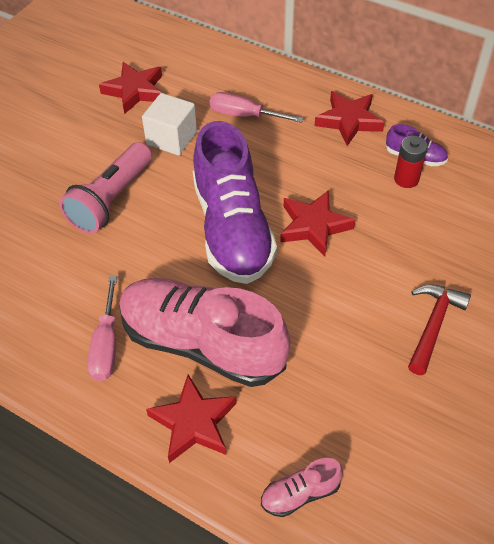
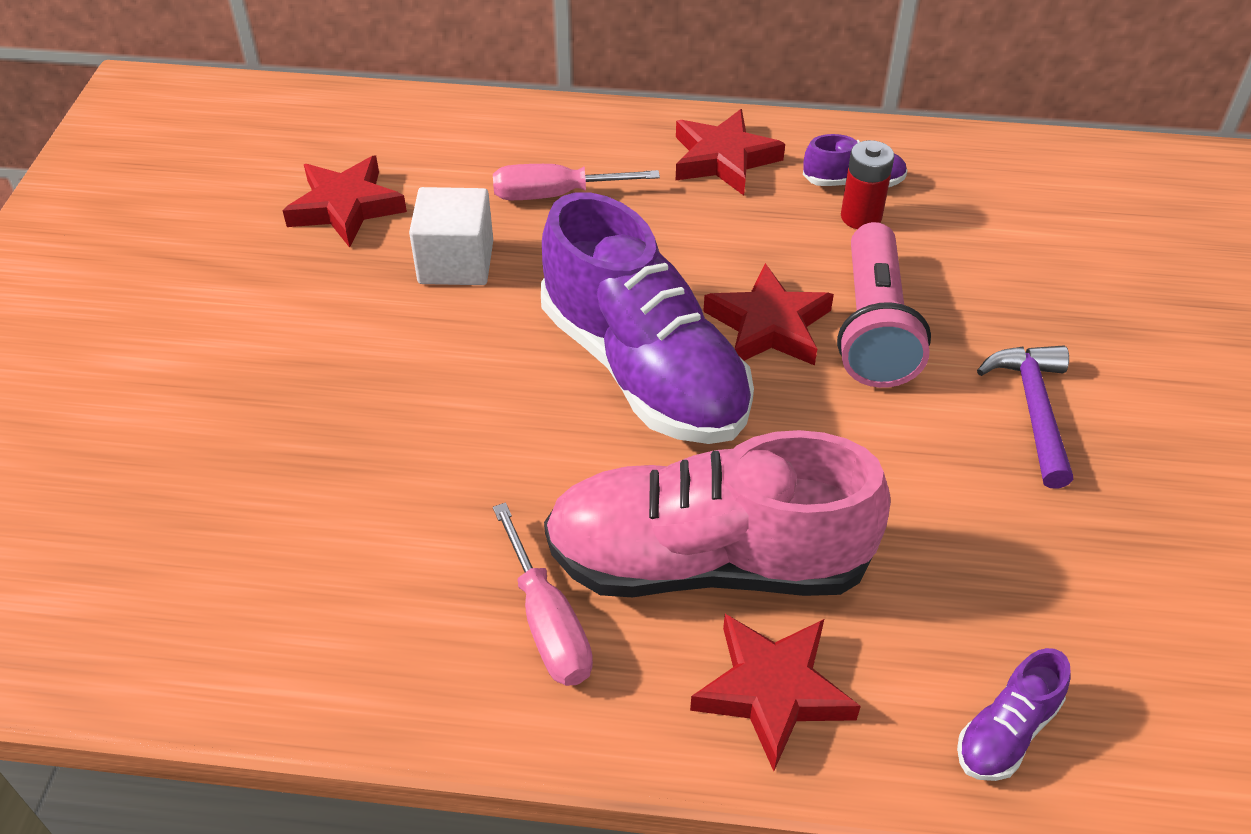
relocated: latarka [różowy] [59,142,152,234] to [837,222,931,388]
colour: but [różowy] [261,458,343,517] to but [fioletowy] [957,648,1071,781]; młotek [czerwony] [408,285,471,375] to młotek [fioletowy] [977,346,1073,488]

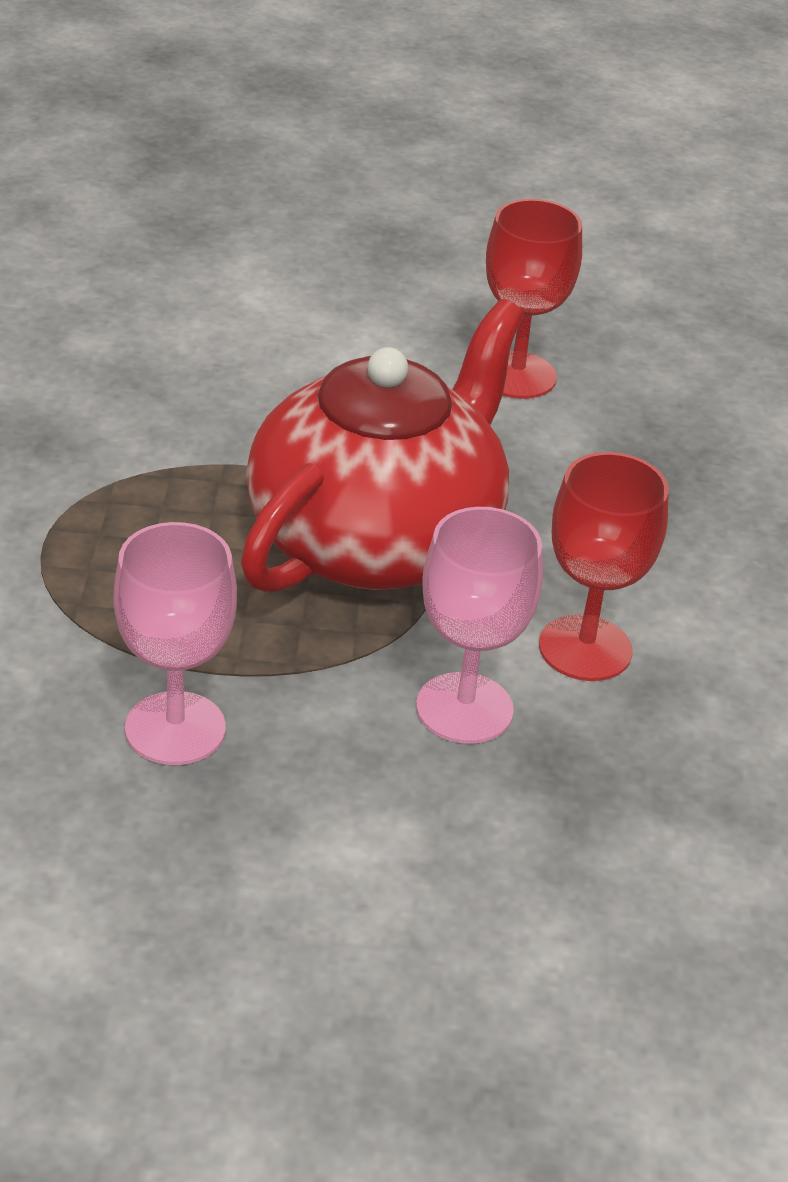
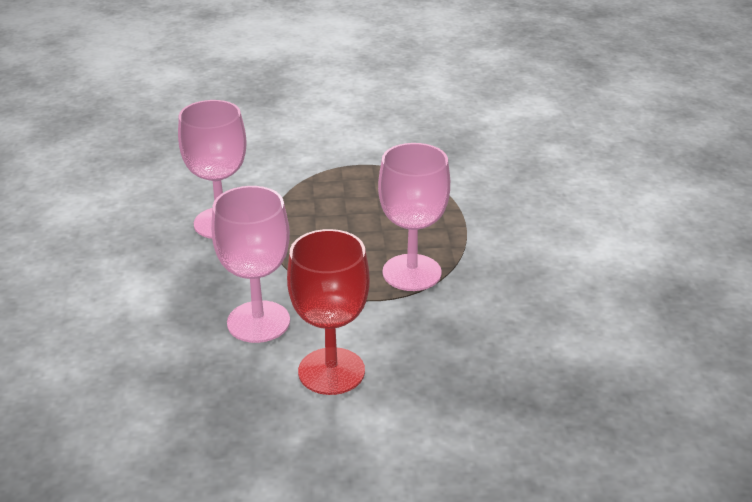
missing: kielich [czerwony] [486,199,582,399]
exchanged: imbryk [czerwony] [241,299,524,593] to kielich [różowy] [378,143,450,291]

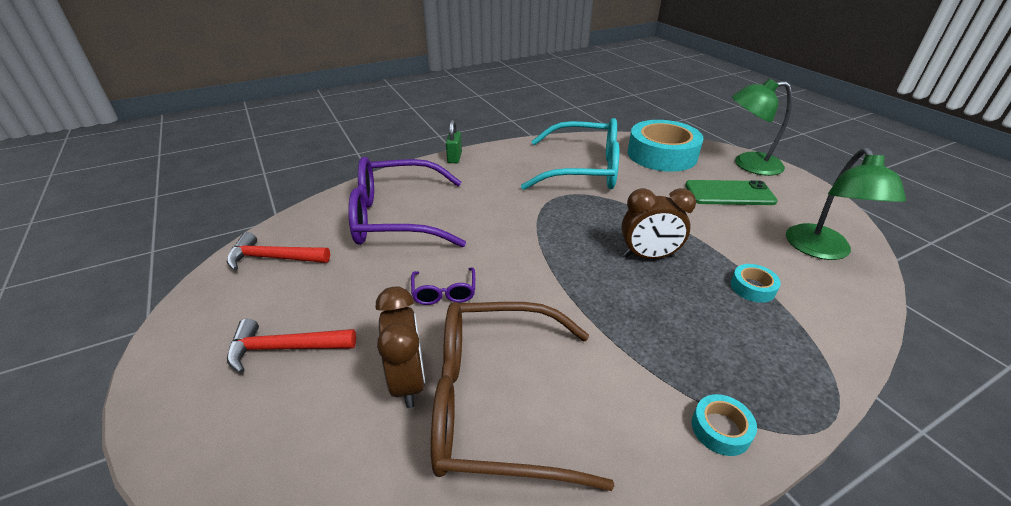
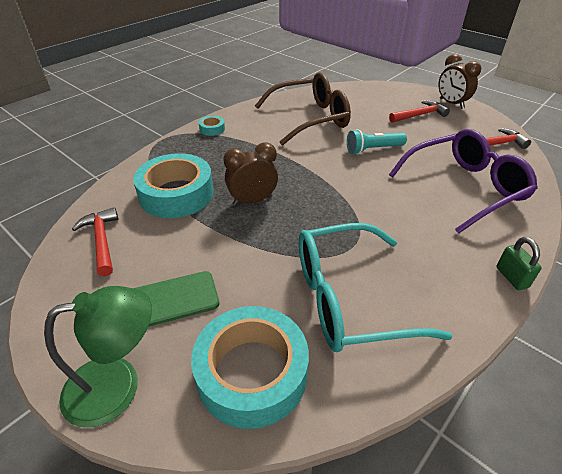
relocated: budzik [brązowy] [375,287,425,408] to [438,54,481,109]
exchanged: lampka [zielony] [786,148,906,260] to młotek [czerwony] [72,207,118,276]; okulary [fioletowy] [411,267,475,305] to latarka [turkusowy] [347,129,407,154]
size: taśma klejąca [turkusowy] [731,264,781,303] = [133,153,214,218] x2.38

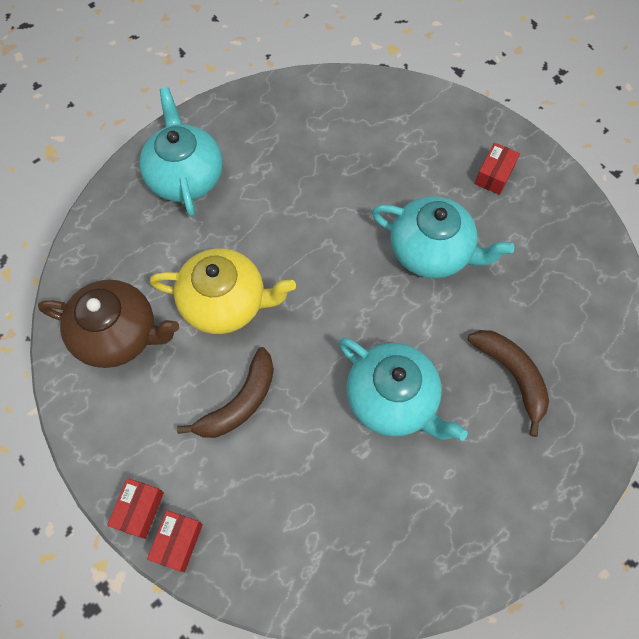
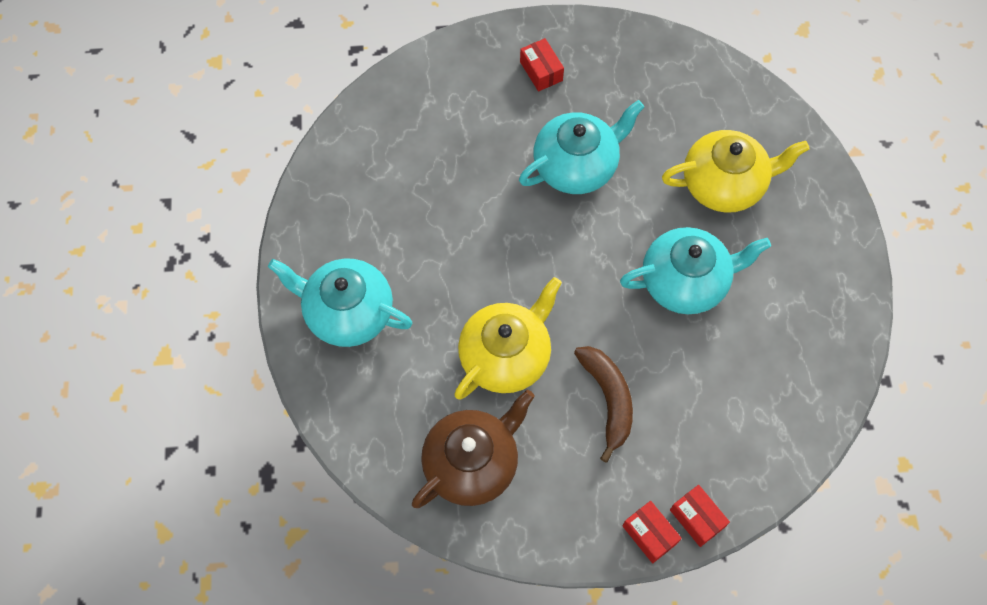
exchanged: banan [brązowy] [468,330,549,437] to imbryk [żółty] [662,130,810,213]

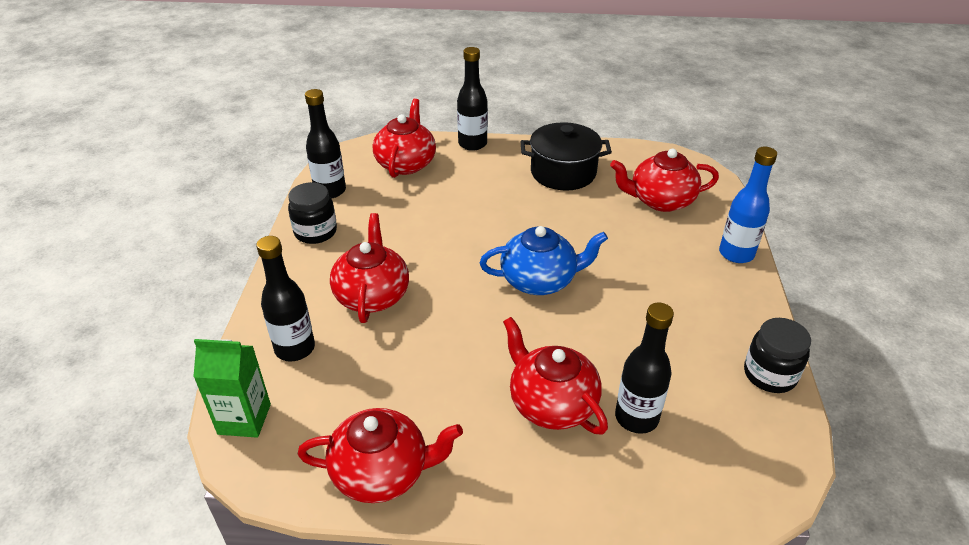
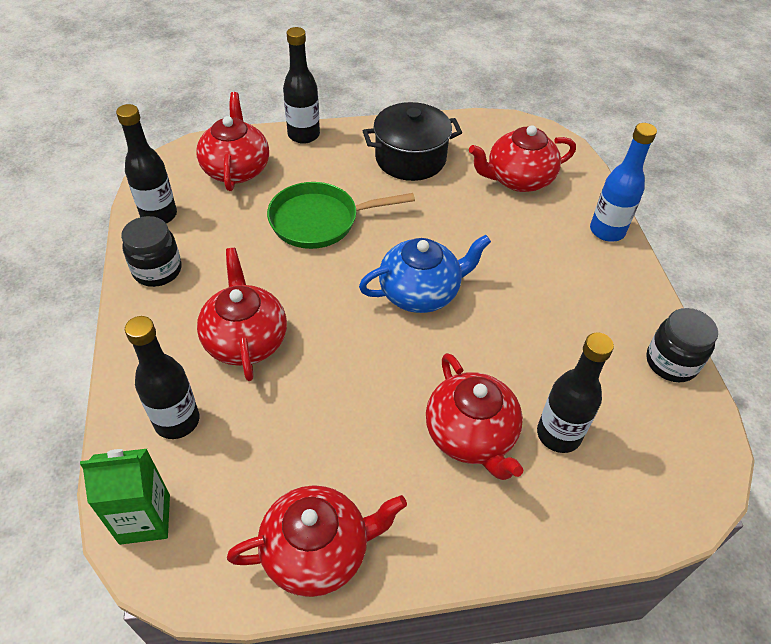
appeared: patelnia [zielony] [267,182,415,249]
spun: imbryk [czerwony] [503,317,608,435] = [426,353,524,480] 150 degrees counterclockwise

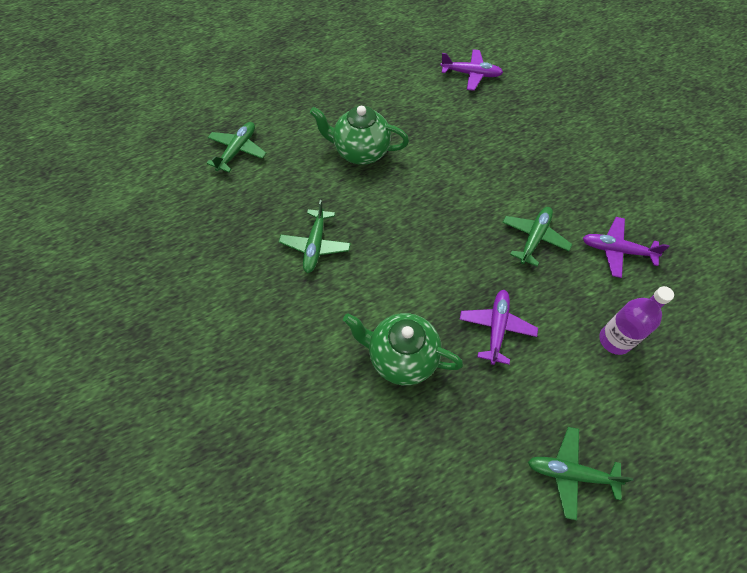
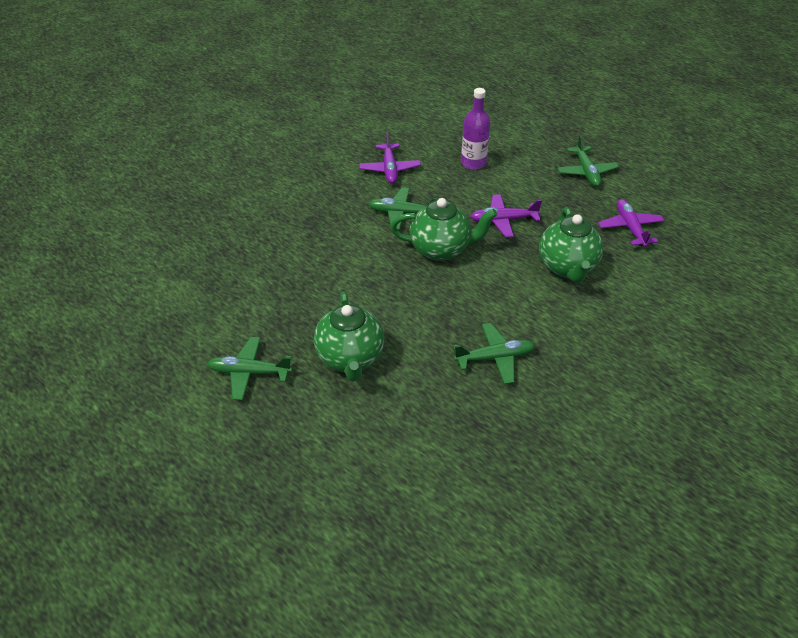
appeared: imbryk [zielony] [390,198,497,261]
relocated: samolot [zielony] [207,122,266,173] to [207,337,292,400]; samolot [fioletowy] [440,49,503,91] to [598,199,665,247]

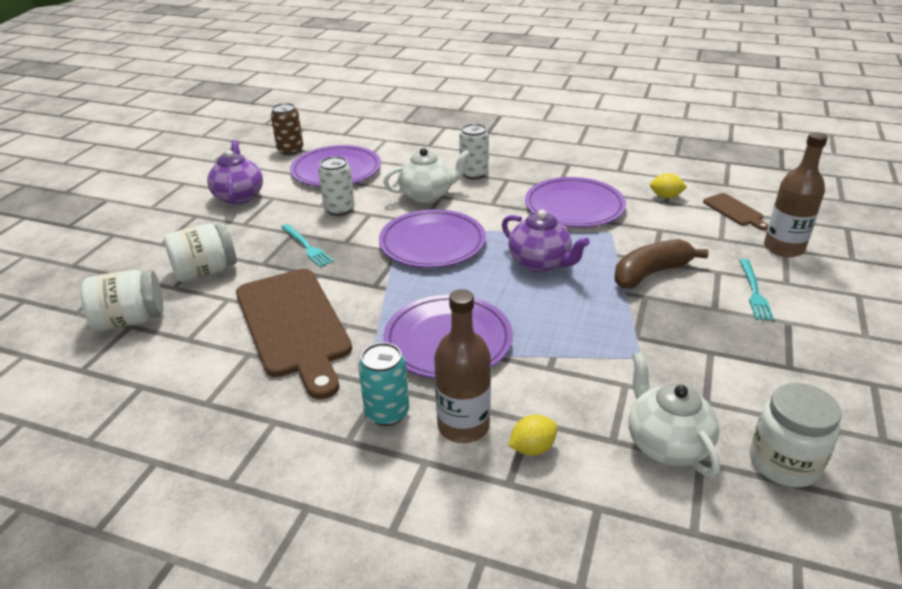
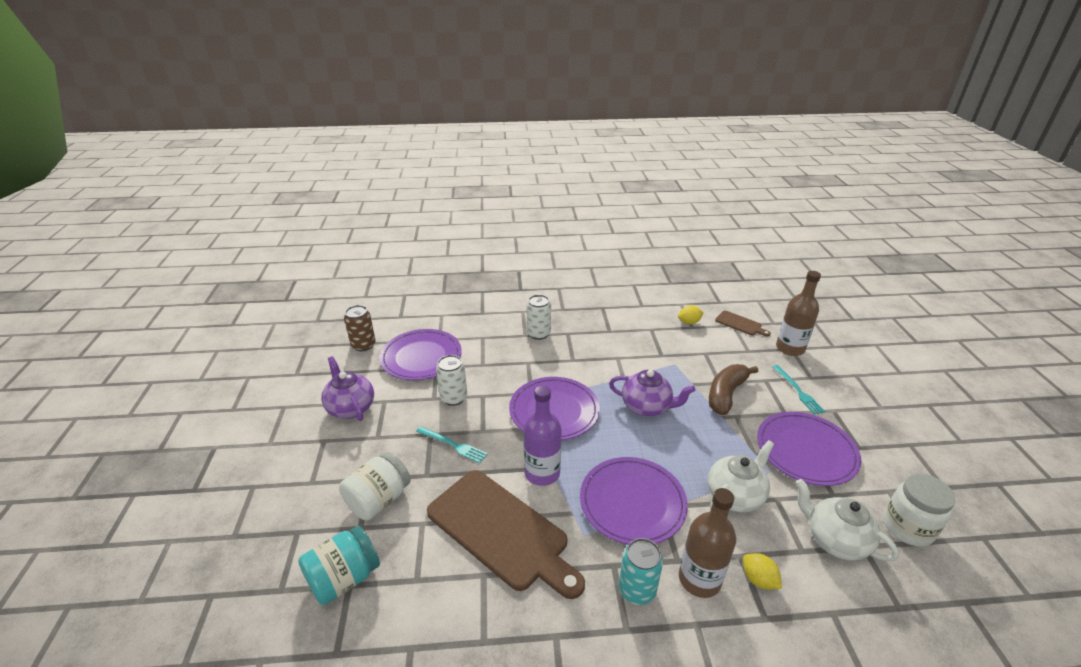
appeared: butelka [fioletowy] [524,386,562,486]
relocated: imbryk [biały] [383,148,470,203] to [708,440,774,512]; talerz [fioletowy] [525,177,626,227] to [757,412,861,486]
colour: słoik [biały] [80,270,163,330] to słoik [turkusowy] [298,526,380,605]
spun: cytryna [żółty] [509,415,558,456] = [743,553,782,589] 75 degrees counterclockwise

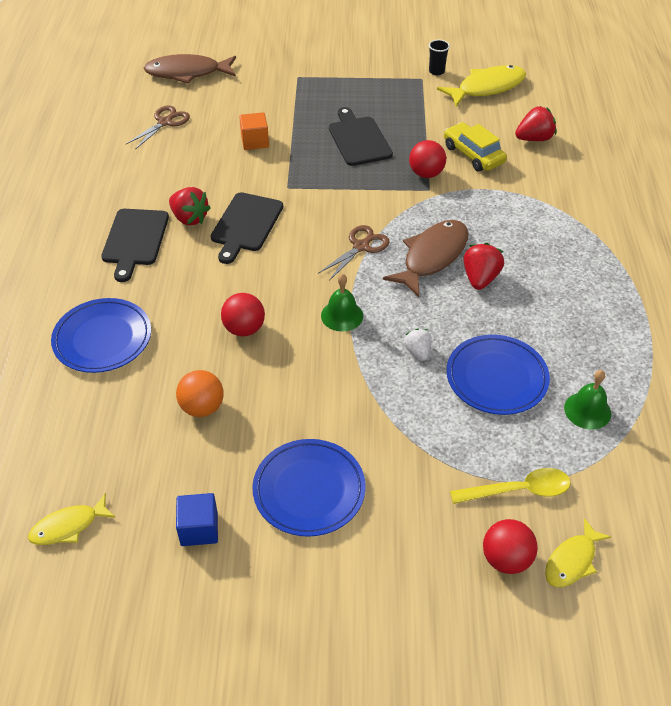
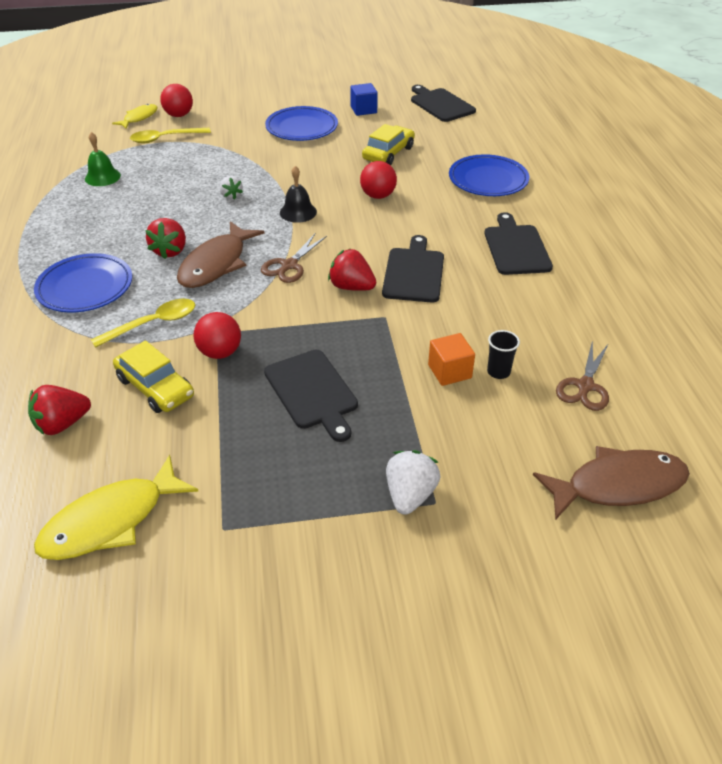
appeared: łyżka [żółty] [91,299,195,348]; truskawka [biały] [386,450,440,515]
relocated: talerz [niebieski] [446,335,550,415] to [34,253,132,313]; truskawka [czerwony] [169,187,211,225] to [328,249,376,291]; szklanka [czarny] [429,40,450,75] to [487,330,520,379]
exchanged: piłka [pomarańczowy] [176,370,224,417] to samochód [żółty] [362,124,415,165]; ryba [żółty] [28,493,116,545] to deska do krojenia [czarny] [411,85,476,122]
colour: dzwonek [zielony] [321,274,363,332] to dzwonek [czarny] [280,166,317,223]

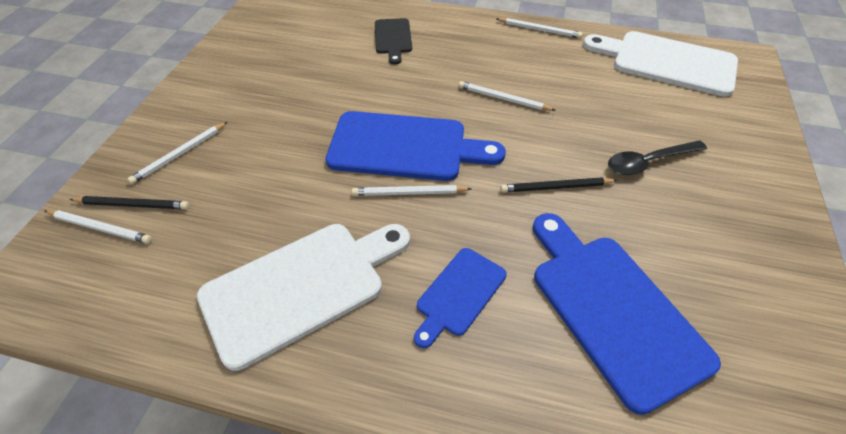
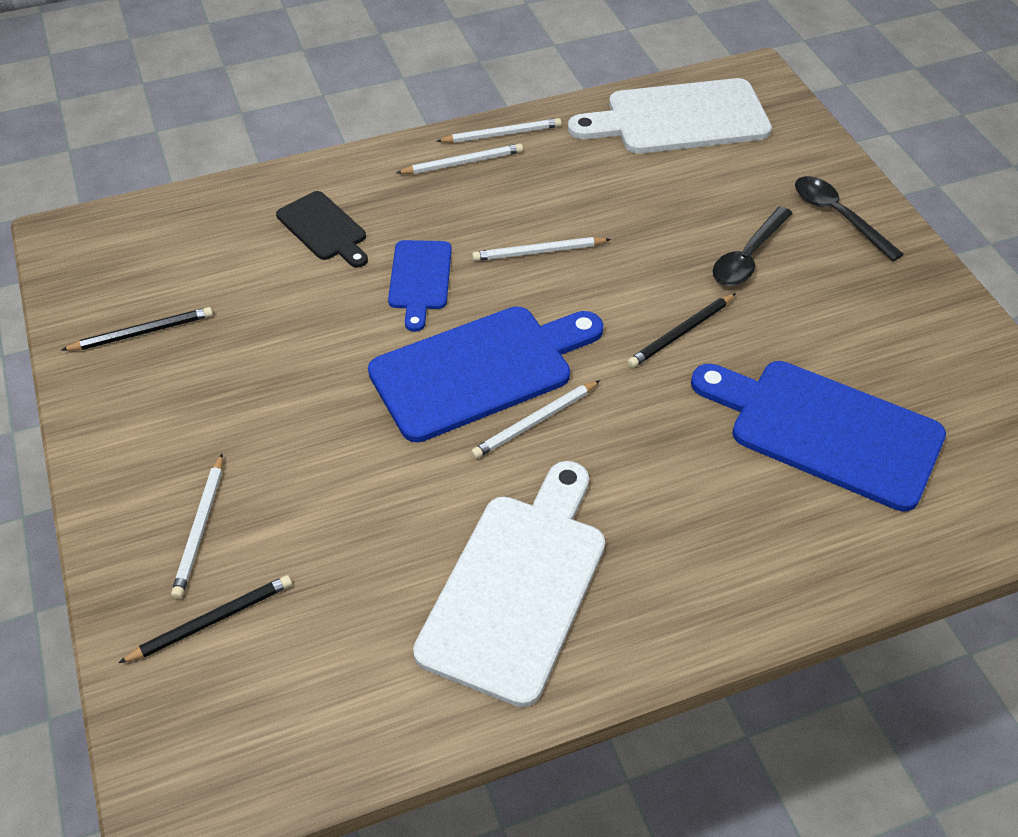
appeared: ołówek [czarny] [61,307,213,351]; łyżka [czarny] [795,176,904,261]
relocated: deska do krojenia [niebieski] [414,248,507,348] to [388,240,452,332]; ołówek [biały] [45,210,152,244] to [396,144,523,174]

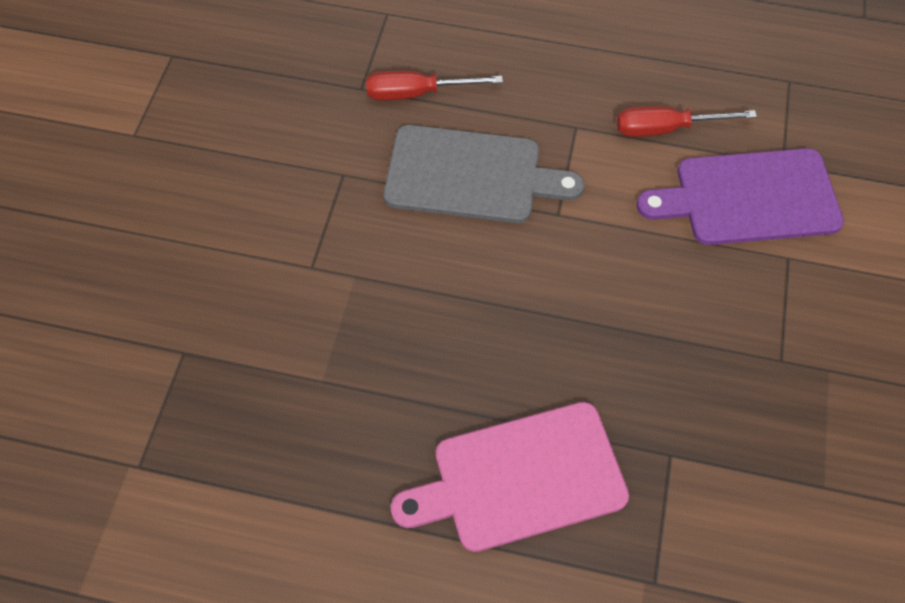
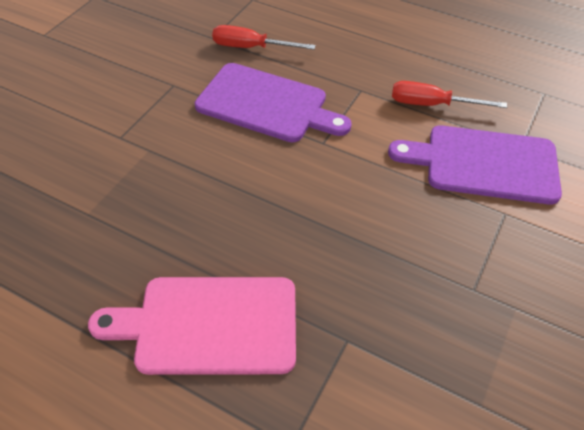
colour: deska do krojenia [szary] [384,125,584,223] to deska do krojenia [fioletowy] [195,63,352,142]

